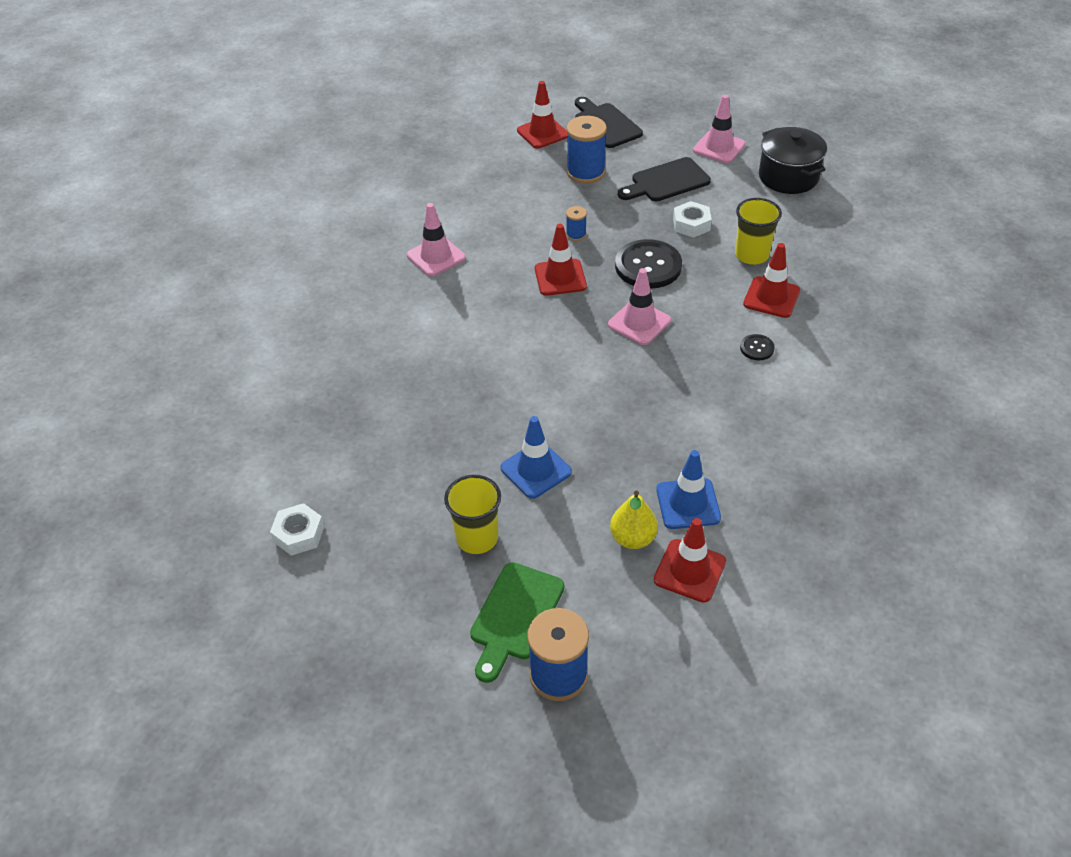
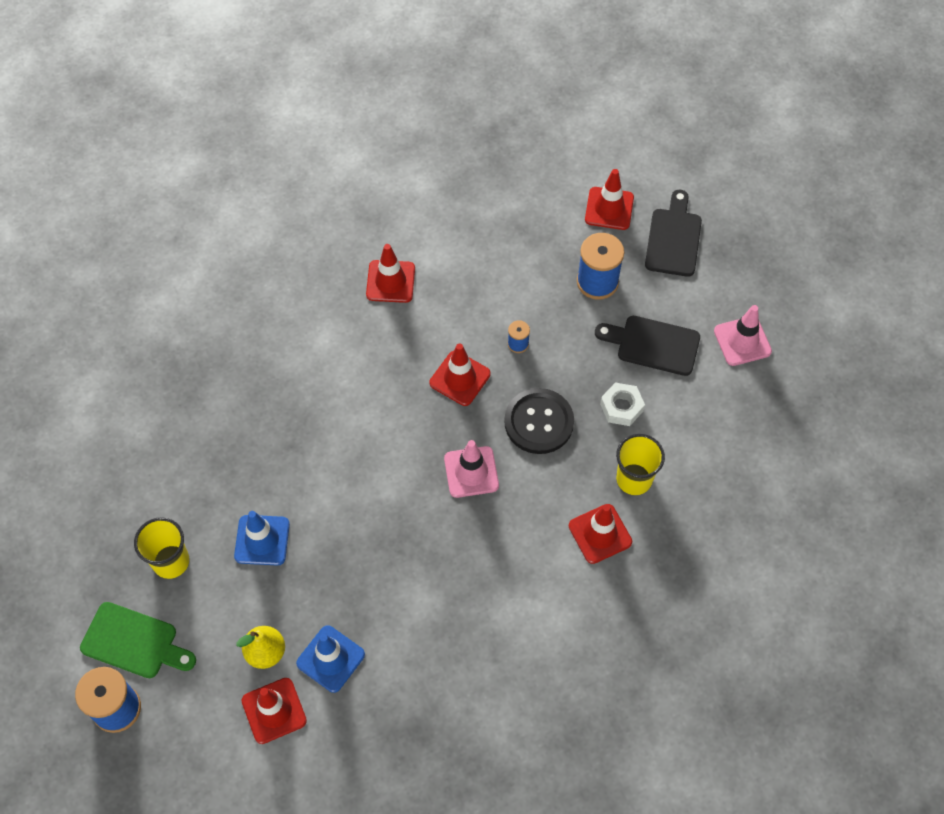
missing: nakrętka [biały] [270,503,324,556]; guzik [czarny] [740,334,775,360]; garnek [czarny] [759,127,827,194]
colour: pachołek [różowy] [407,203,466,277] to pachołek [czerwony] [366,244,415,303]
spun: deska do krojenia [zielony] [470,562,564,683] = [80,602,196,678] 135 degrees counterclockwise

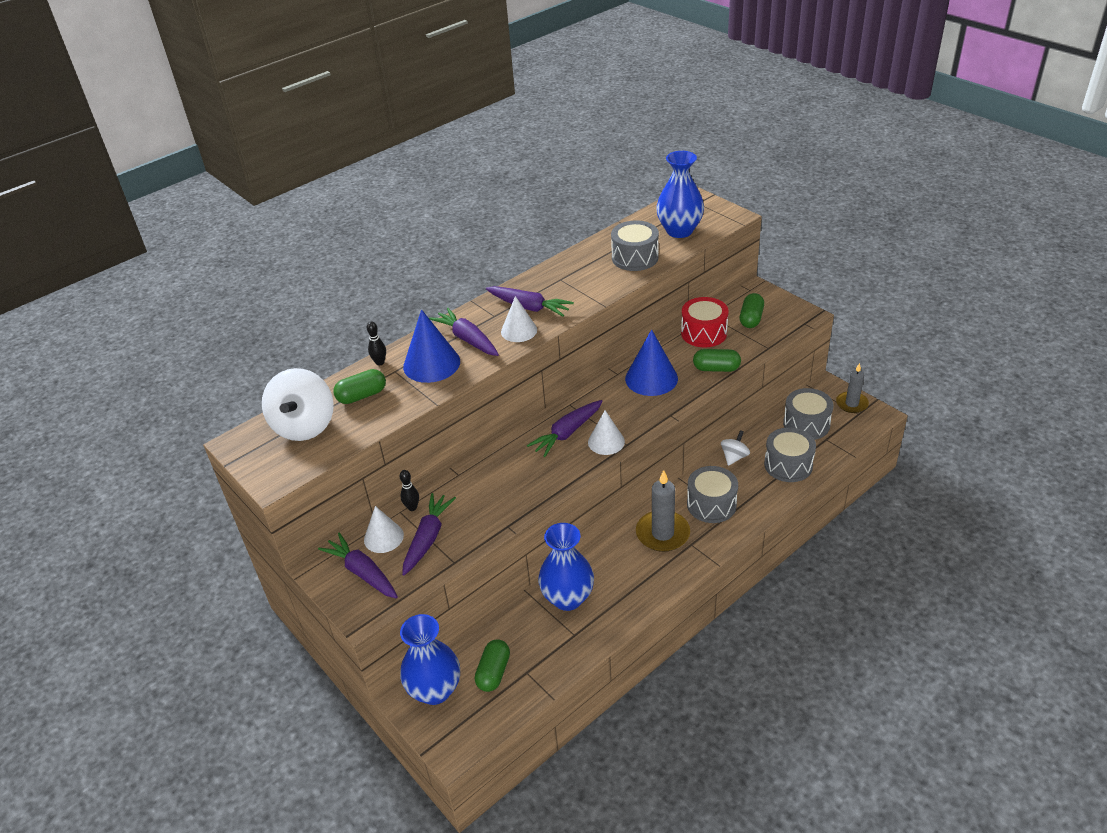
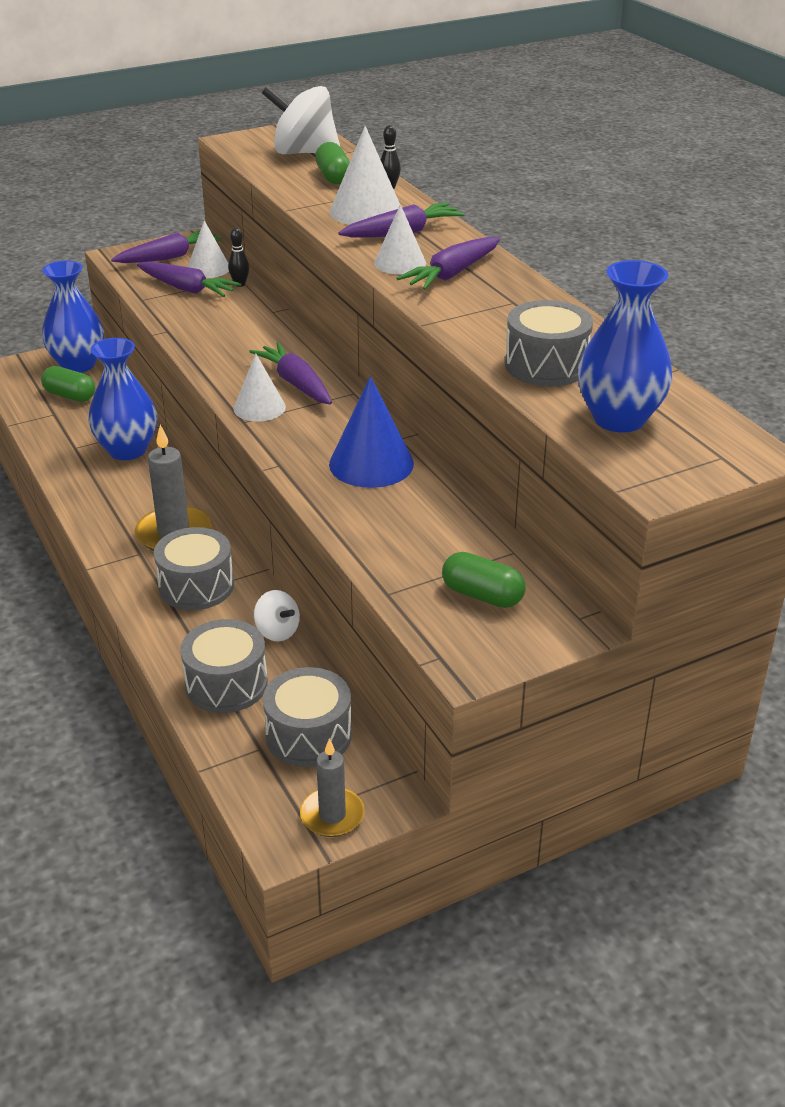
missing: bęben [czerwony] [681,297,729,348]; kapsułka [zielony] [693,349,741,372]
colour: stożek [niebieski] [403,309,460,383] to stożek [biały] [330,126,400,225]

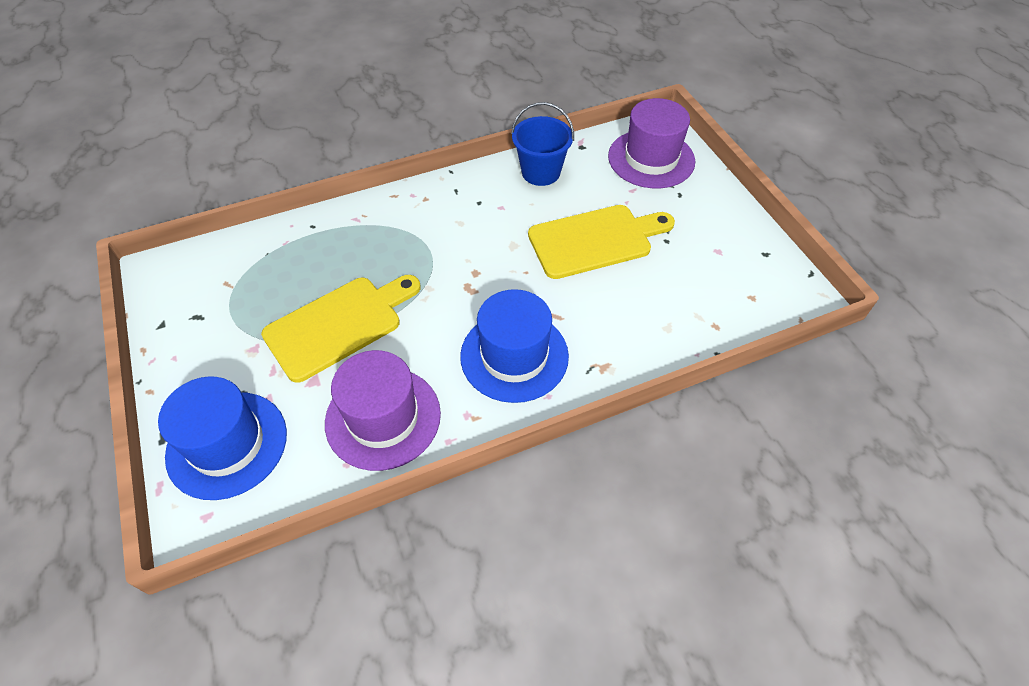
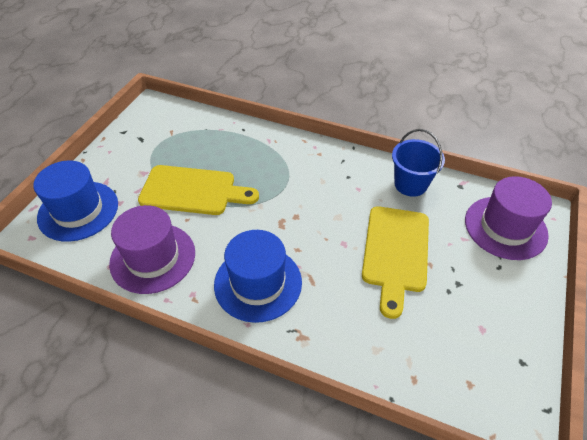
spun: deska do krojenia [żółty] [528,205,675,279] = [362,206,429,319] 75 degrees clockwise

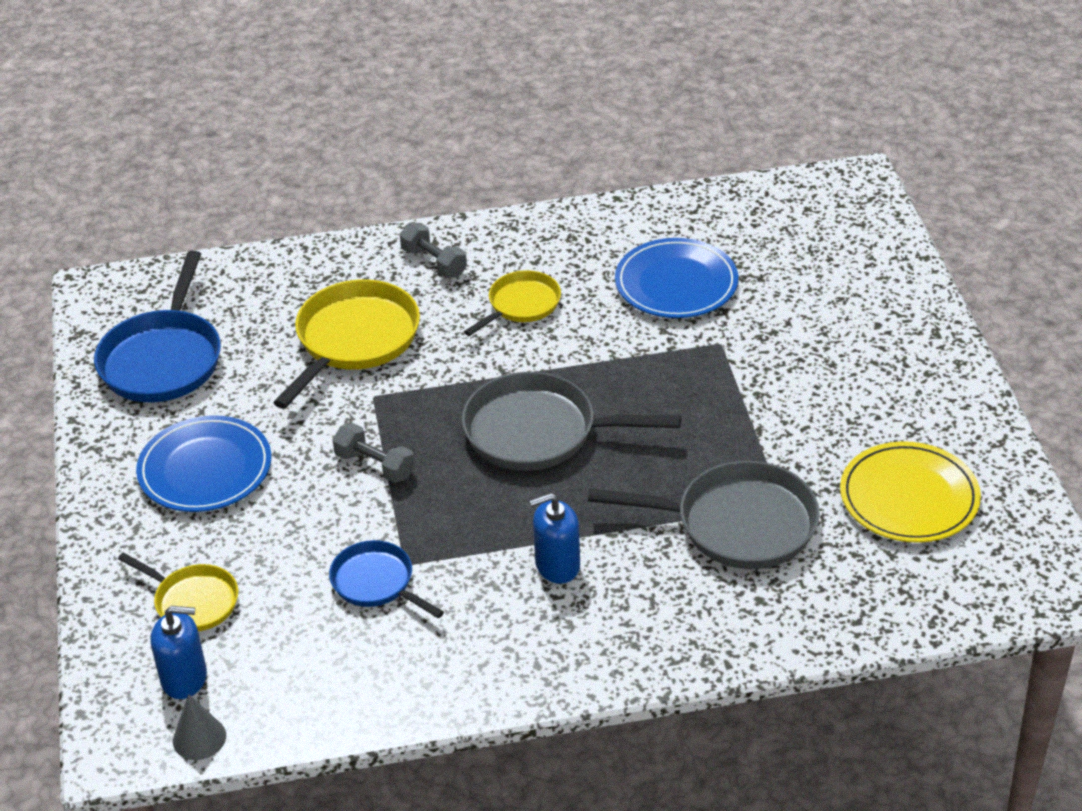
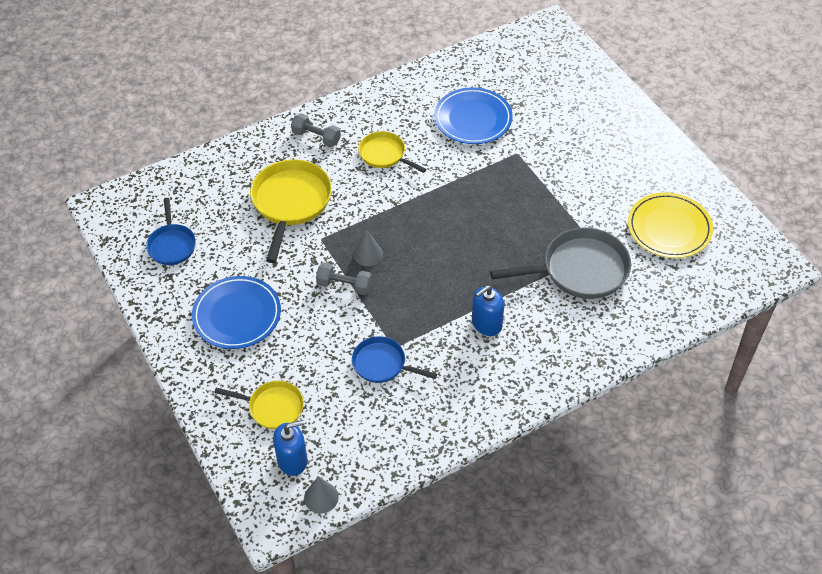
missing: patelnia [szary] [462,372,681,471]
appeared: stożek [szary] [353,230,383,266]
spun: patelnia [żółty] [464,270,561,336] = [358,131,426,173] 75 degrees counterclockwise
size: patelnia [niebieski] [94,251,221,402] = [146,198,196,265] x0.59

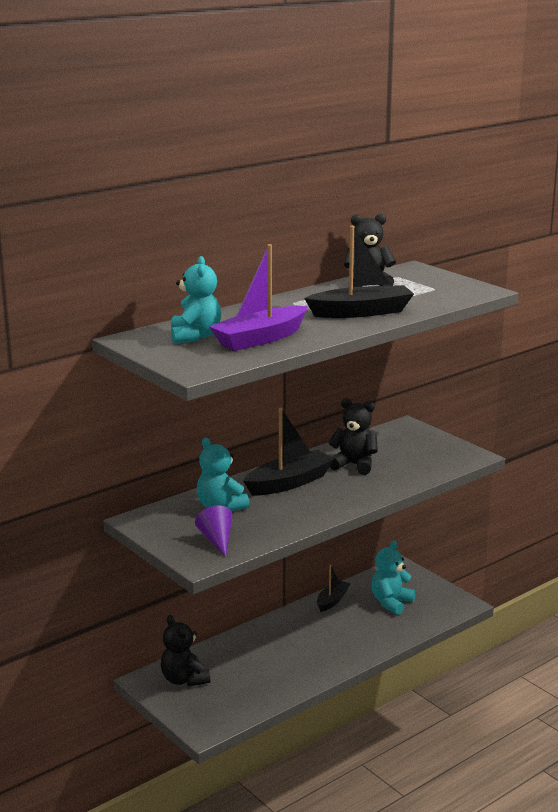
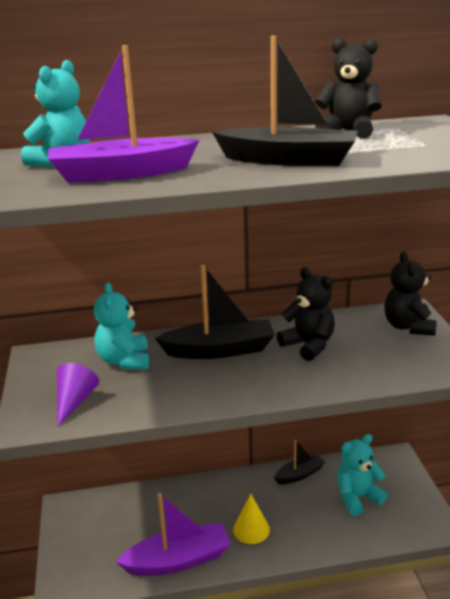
appeared: łódka [fioletowy] [116,493,231,576]; stożek [żółty] [233,493,270,544]
relocated: miś [czarny] [161,615,210,687] to [384,251,437,336]

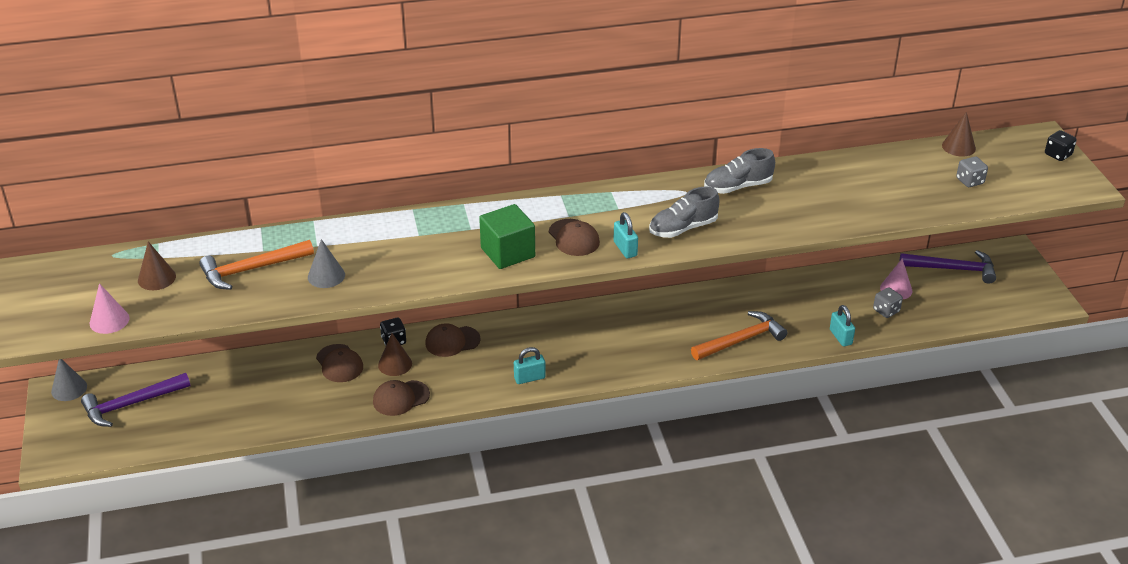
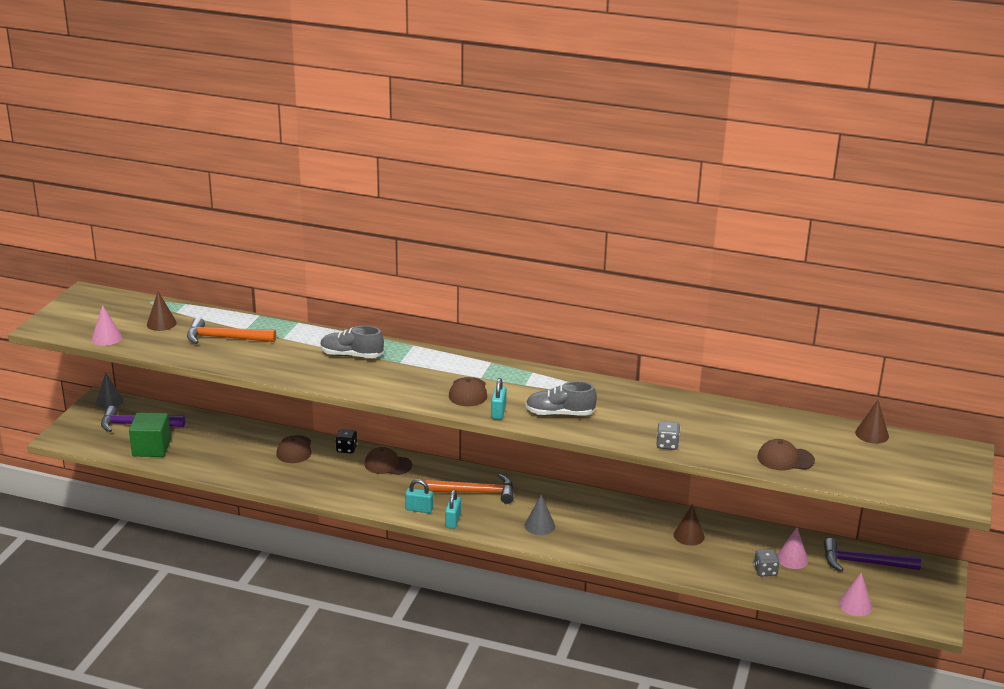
missing: kostka do gry [czarny] [1045,130,1077,161]
appeared: stożek [różowy] [839,572,872,616]
relocated: sześcian [zielony] [479,204,535,269] to [129,413,171,457]; but [szary] [704,148,775,194] to [320,326,384,358]; młotek [pomarańczowy] [691,311,787,360] to [426,474,514,504]; kłódka [turkusowy] [830,305,855,347] to [445,490,461,529]; stożek [szary] [308,239,345,288] to [525,495,555,535]; kostka do gry [szary] [956,157,988,187] to [656,421,680,450]; stożek [brązowy] [378,333,412,376] to [674,504,705,546]; czapka [brązowy] [373,380,430,416] to [757,439,815,470]
spun: młotek [fioletowy] [899,250,996,284] = [824,538,921,572] 150 degrees clockwise

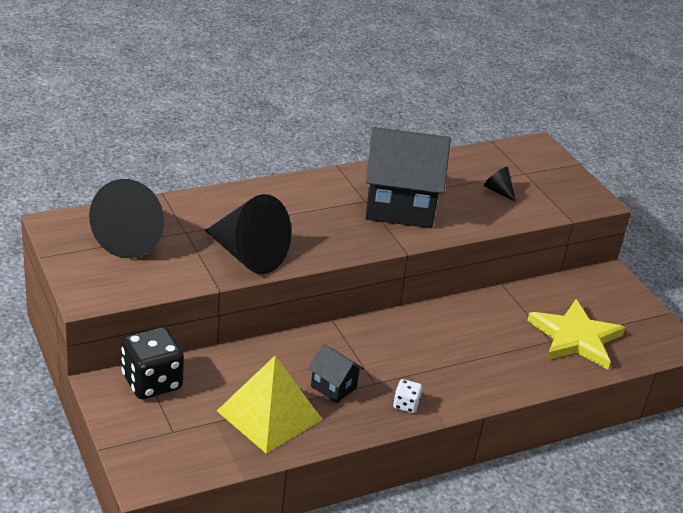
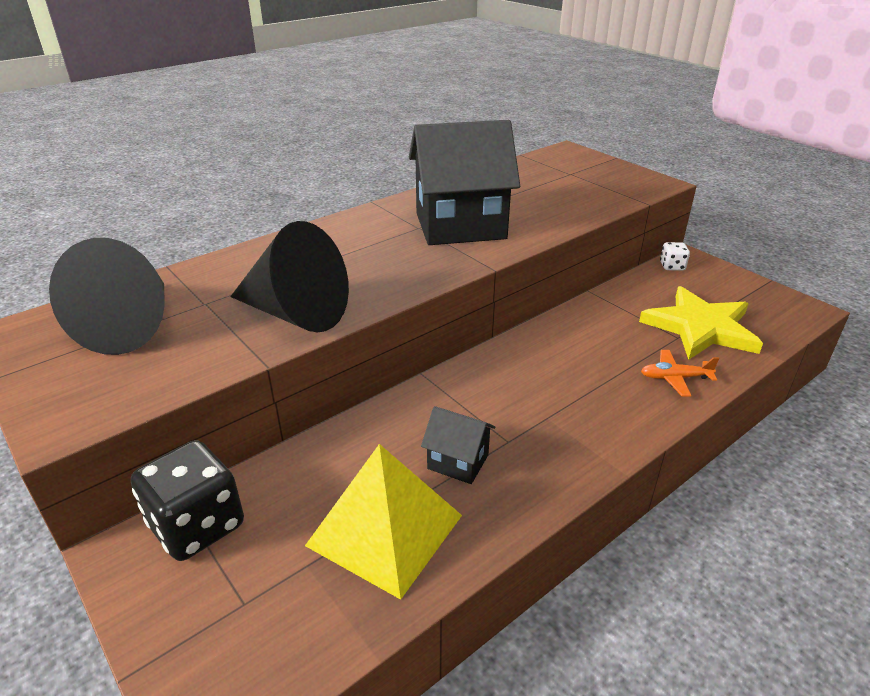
missing: stożek [czarny] [484,167,516,202]
appeared: samolot [pomarańczowy] [641,350,719,396]
relocated: kostka do gry [biały] [393,379,422,413] to [660,242,690,271]

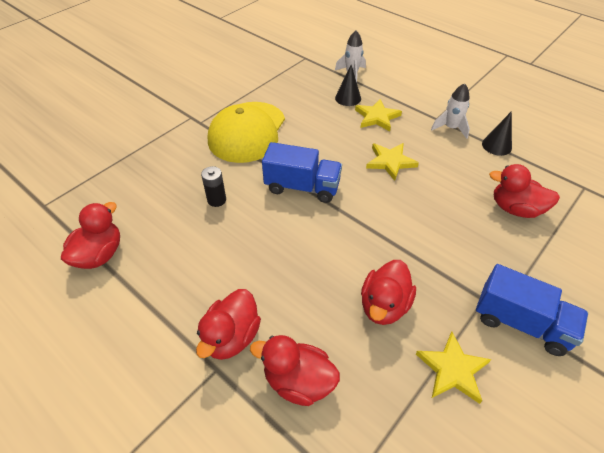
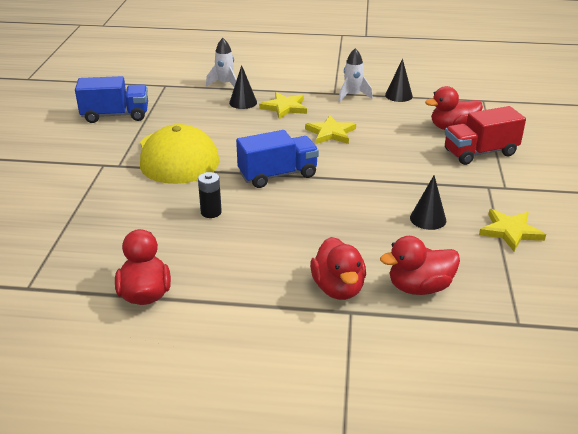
appeared: ciężarówka [czerwony] [445,106,526,165]
relocated: ciężarówka [niebieski] [476,264,588,356] to [75,76,148,123]
exchanged: kaczka [czerwony] [361,260,416,325] to stożek [czarny] [410,175,446,230]

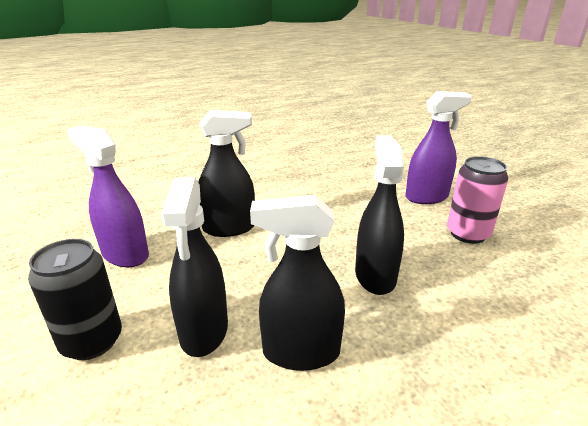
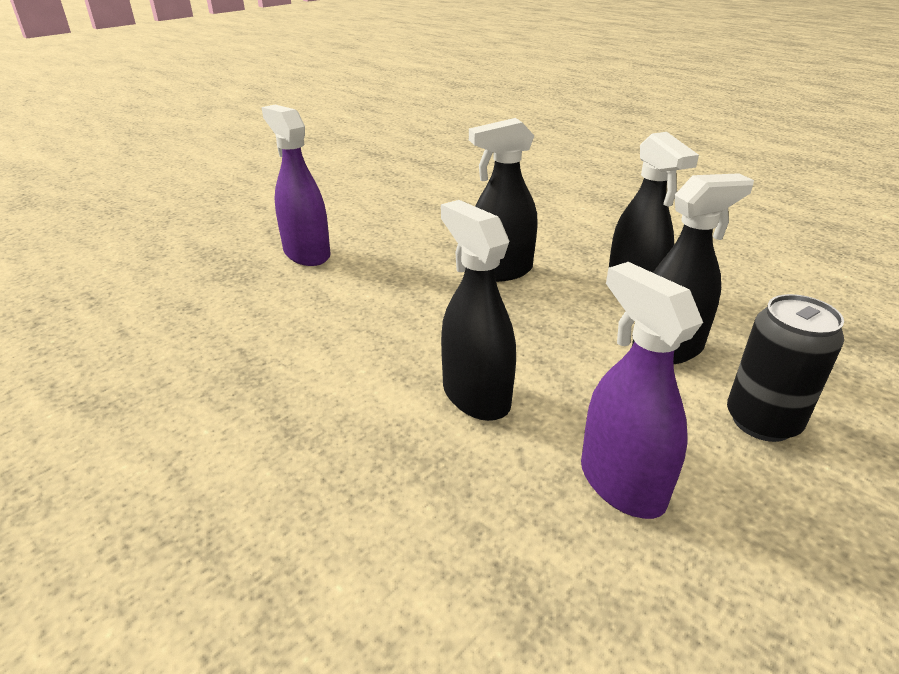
missing: puszka [różowy] [447,156,508,244]
spun: spryskiwacz [fioletowy] [67,126,149,267] = [581,262,703,519] 135 degrees clockwise

